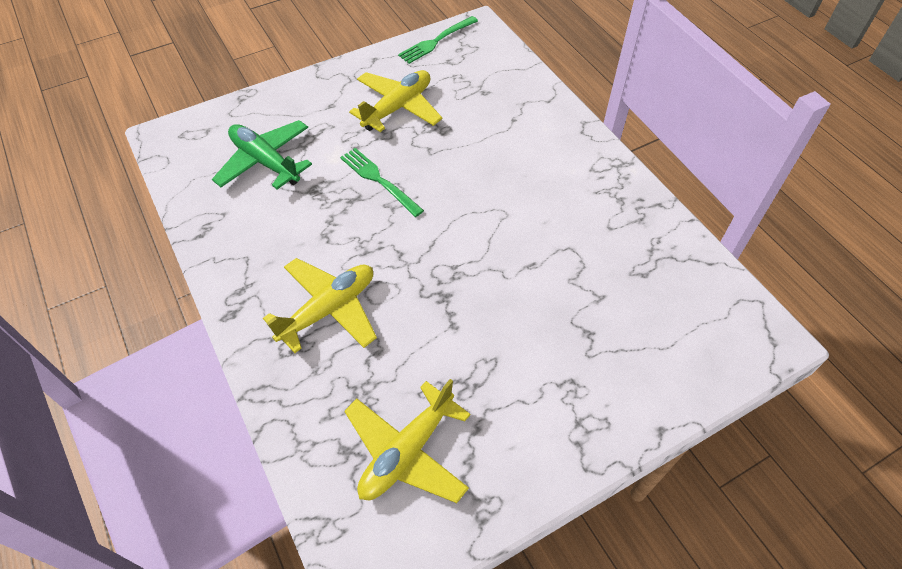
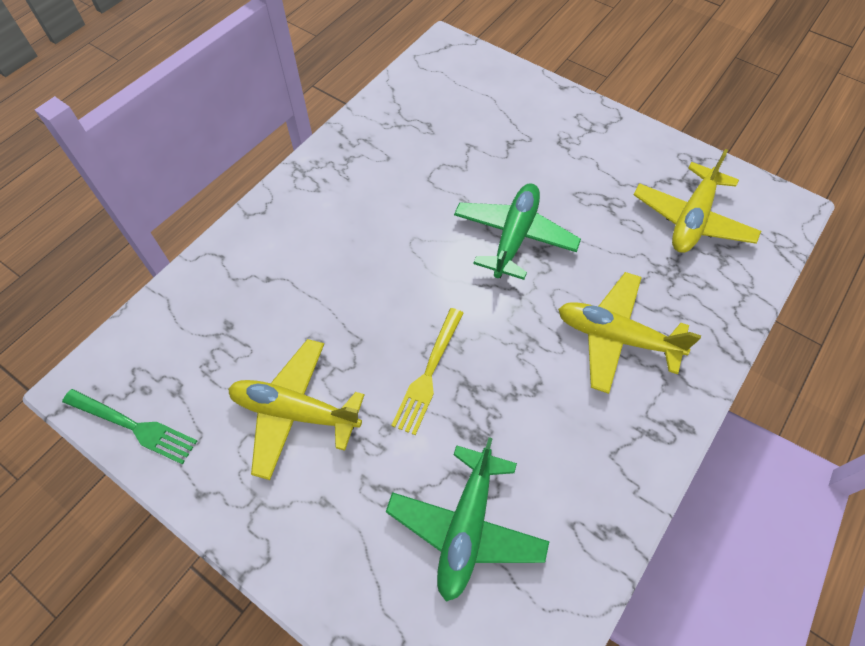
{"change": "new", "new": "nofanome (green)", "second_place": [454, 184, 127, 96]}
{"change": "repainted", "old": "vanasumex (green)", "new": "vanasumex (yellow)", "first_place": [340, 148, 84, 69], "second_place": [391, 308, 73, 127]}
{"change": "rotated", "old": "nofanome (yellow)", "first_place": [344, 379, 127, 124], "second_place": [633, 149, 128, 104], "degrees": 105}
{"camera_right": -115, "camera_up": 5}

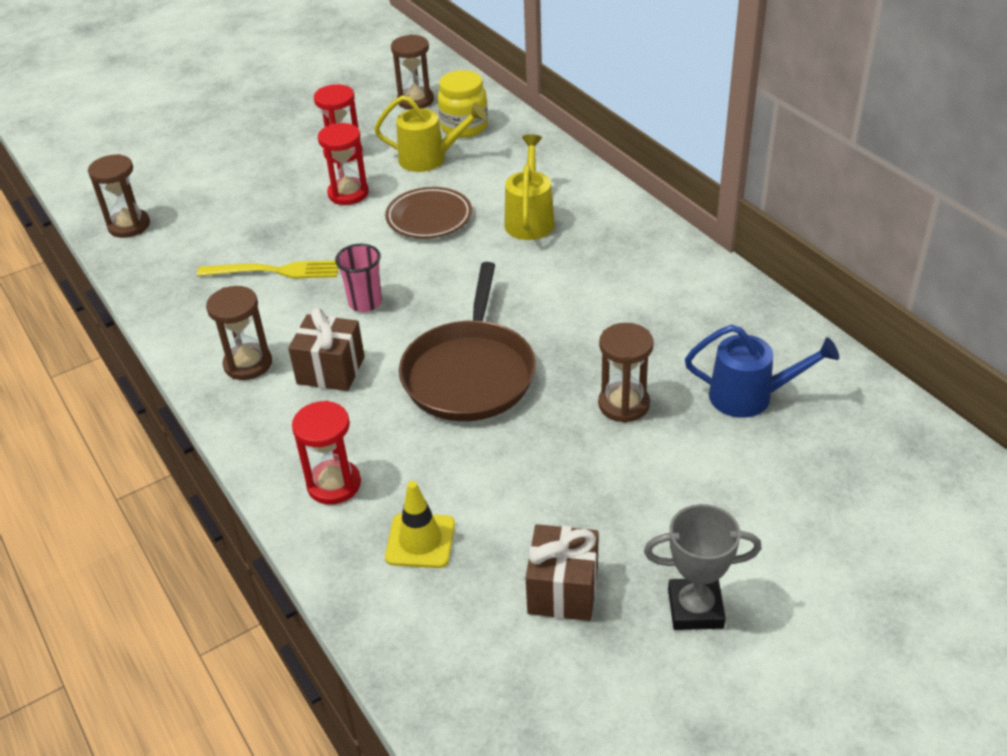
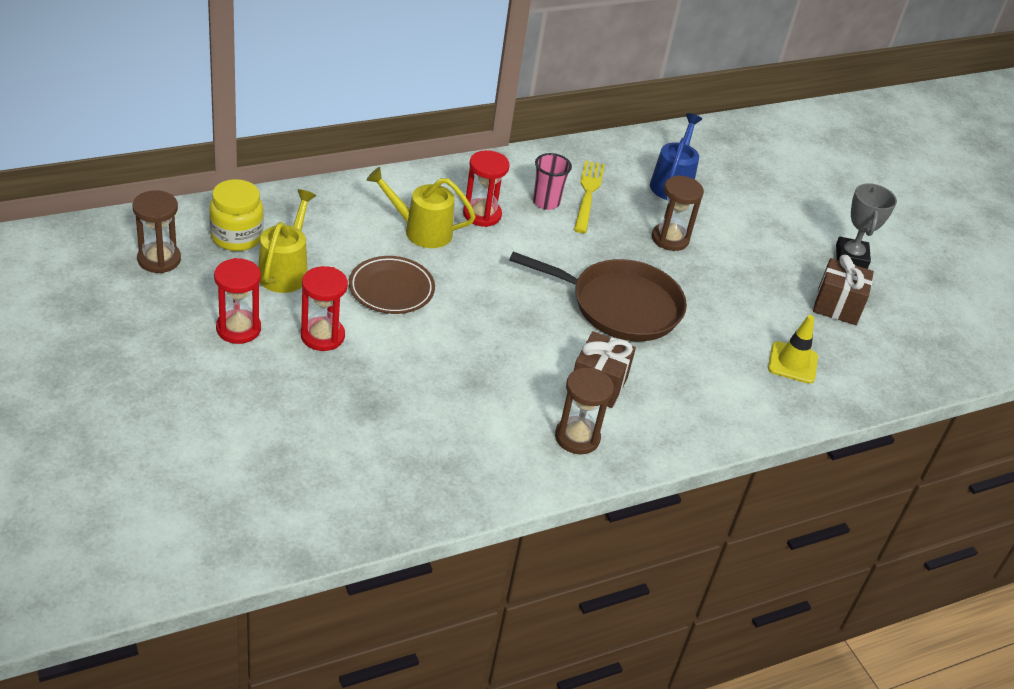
{"change": "gone", "old": "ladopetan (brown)", "first_place": [88, 154, 62, 84]}
{"change": "shifted", "old": "vanasumex (yellow)", "first_place": [197, 261, 142, 18], "second_place": [574, 160, 31, 73]}
{"change": "shifted", "old": "ladopetan (red)", "first_place": [292, 401, 69, 104], "second_place": [463, 150, 47, 77]}
{"change": "shifted", "old": "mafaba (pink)", "first_place": [335, 244, 47, 68], "second_place": [533, 153, 39, 57]}
{"camera_right": -90, "camera_up": 0}

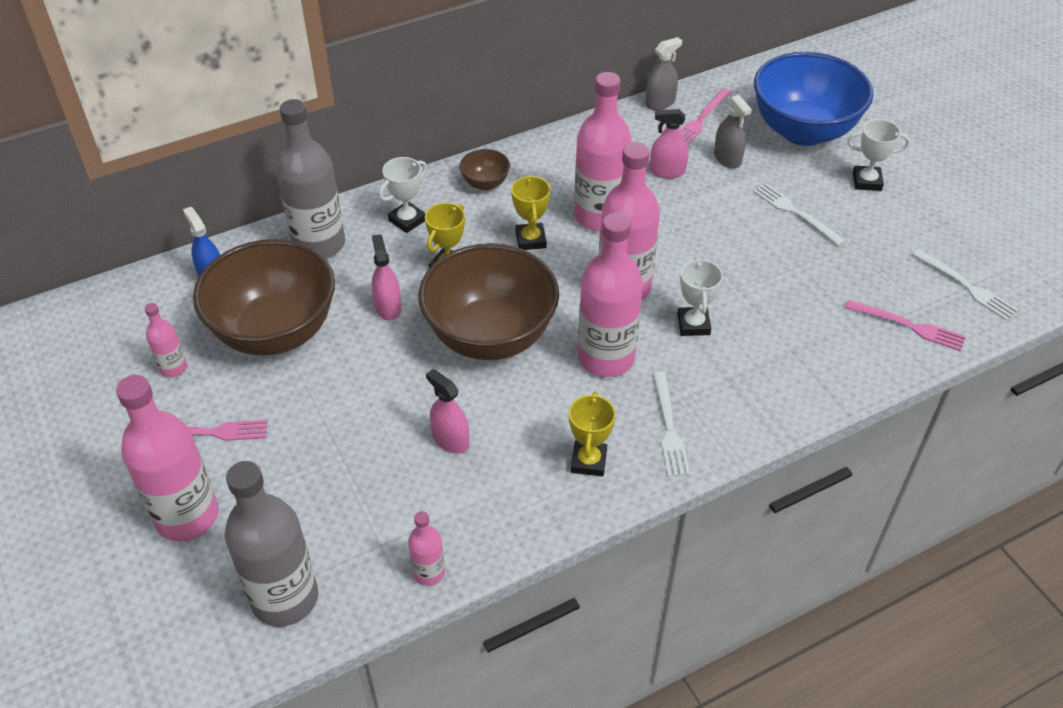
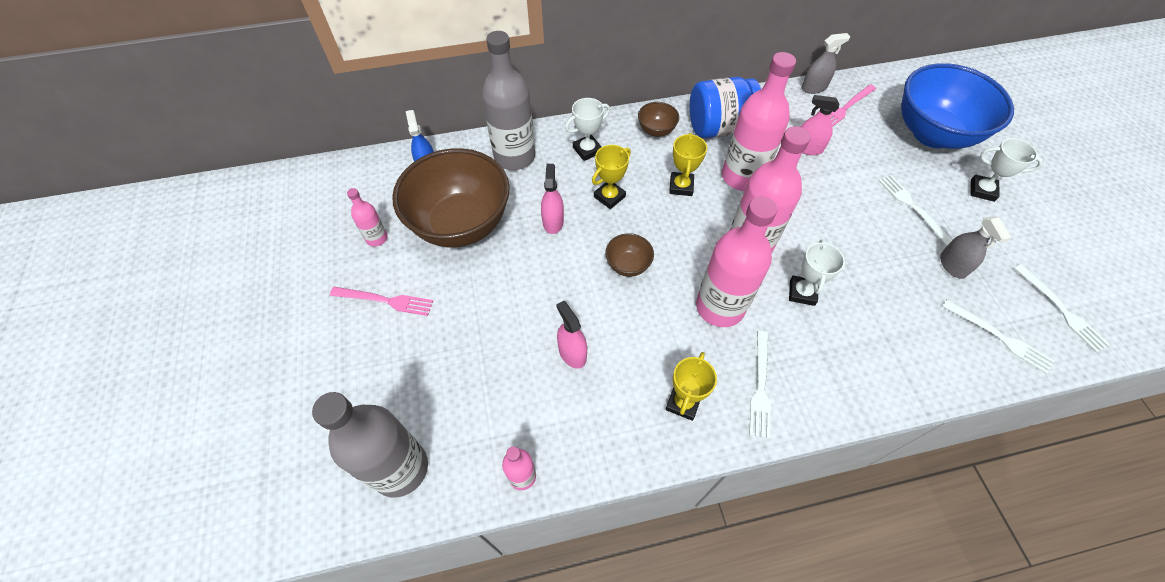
{"change": "gone", "old": "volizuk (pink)", "first_place": [116, 375, 103, 167]}
{"change": "new", "new": "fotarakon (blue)", "second_place": [690, 77, 71, 62]}
{"change": "shifted", "old": "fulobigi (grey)", "first_place": [714, 95, 38, 74], "second_place": [940, 216, 71, 63]}
{"change": "repainted", "old": "vanasumex (pink)", "new": "vanasumex (white)", "first_place": [845, 300, 121, 51], "second_place": [943, 300, 111, 74]}
{"change": "scaled", "old": "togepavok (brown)", "first_place": [418, 243, 141, 117], "second_place": [605, 233, 49, 44], "factor": 0.42}
{"camera_right": 15, "camera_up": 10}

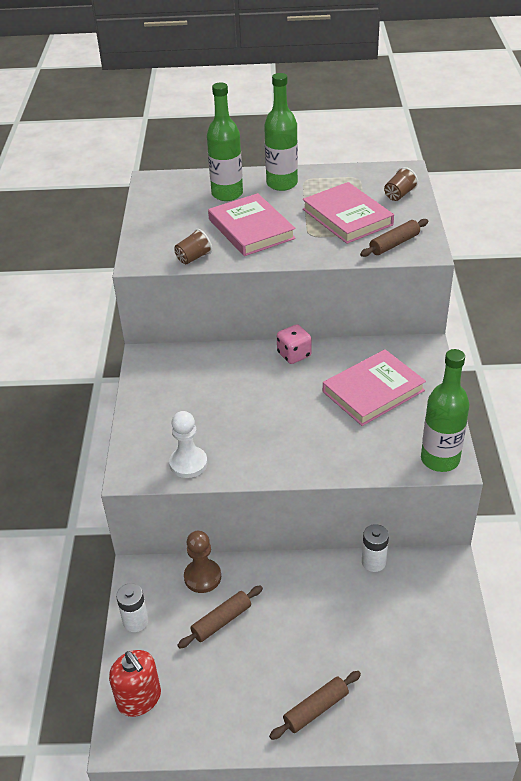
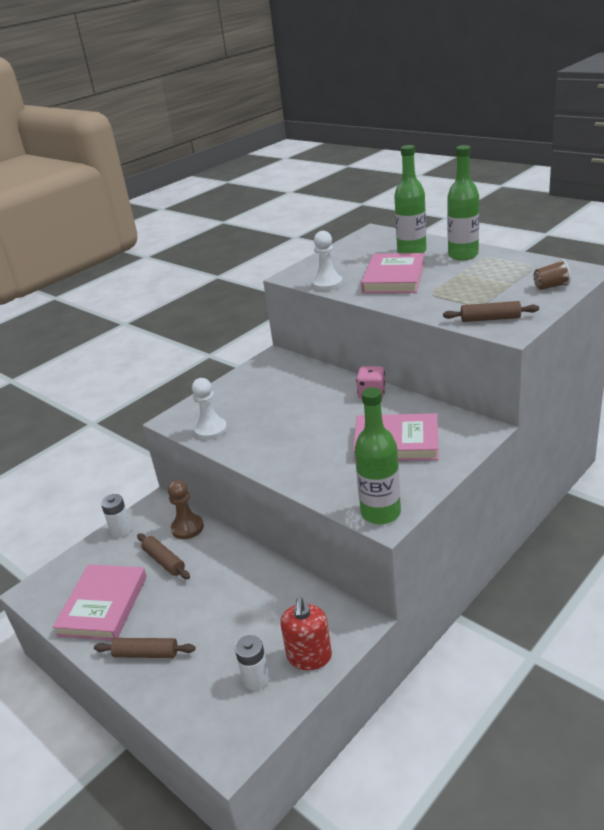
{"change": "shifted", "old": "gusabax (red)", "first_place": [109, 650, 52, 67], "second_place": [280, 598, 52, 72]}
{"change": "shifted", "old": "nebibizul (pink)", "first_place": [303, 182, 91, 62], "second_place": [53, 564, 94, 77]}
{"change": "shifted", "old": "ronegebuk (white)", "first_place": [362, 524, 27, 48], "second_place": [235, 635, 35, 56]}
{"change": "swapped", "old": "mafaba (brown)", "new": "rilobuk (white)", "first_place": [174, 229, 38, 36], "second_place": [312, 231, 31, 60]}
{"change": "rotated", "old": "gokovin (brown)", "first_place": [177, 585, 86, 63], "second_place": [137, 533, 53, 46], "degrees": 45}
{"camera_right": 45, "camera_up": -10}

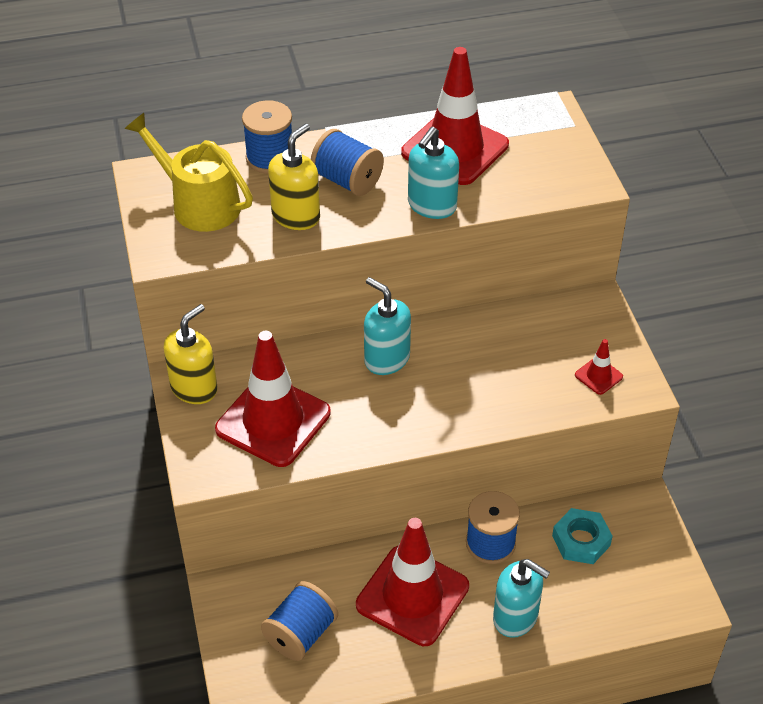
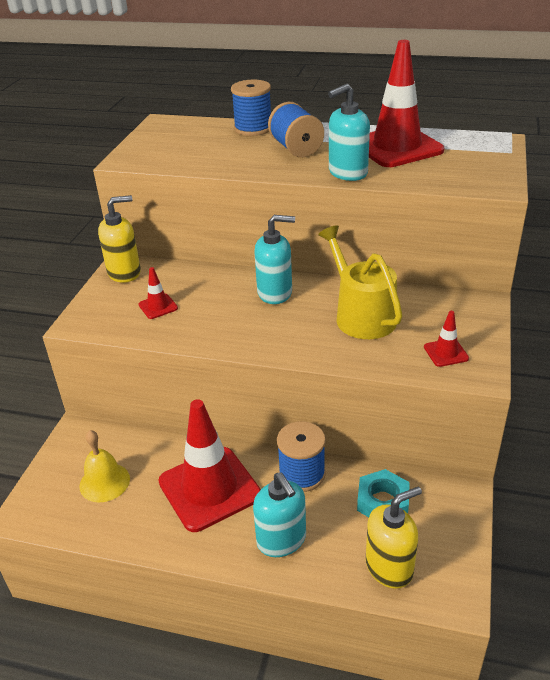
{"change": "shifted", "old": "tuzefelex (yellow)", "first_place": [125, 113, 128, 119], "second_place": [318, 225, 85, 114]}
{"change": "shifted", "old": "gusabax (yellow)", "first_place": [268, 124, 52, 106], "second_place": [365, 487, 57, 102]}
{"change": "swapped", "old": "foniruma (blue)", "new": "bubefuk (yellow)", "first_place": [261, 581, 77, 80], "second_place": [79, 430, 51, 72]}
{"change": "rotated", "old": "gusabax (turquoise)", "first_place": [364, 277, 47, 98], "second_place": [254, 215, 41, 89], "degrees": 105}
{"change": "scaled", "old": "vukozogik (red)", "first_place": [215, 331, 116, 136], "second_place": [139, 267, 39, 52], "factor": 0.42}
{"camera_right": 30, "camera_up": -10}

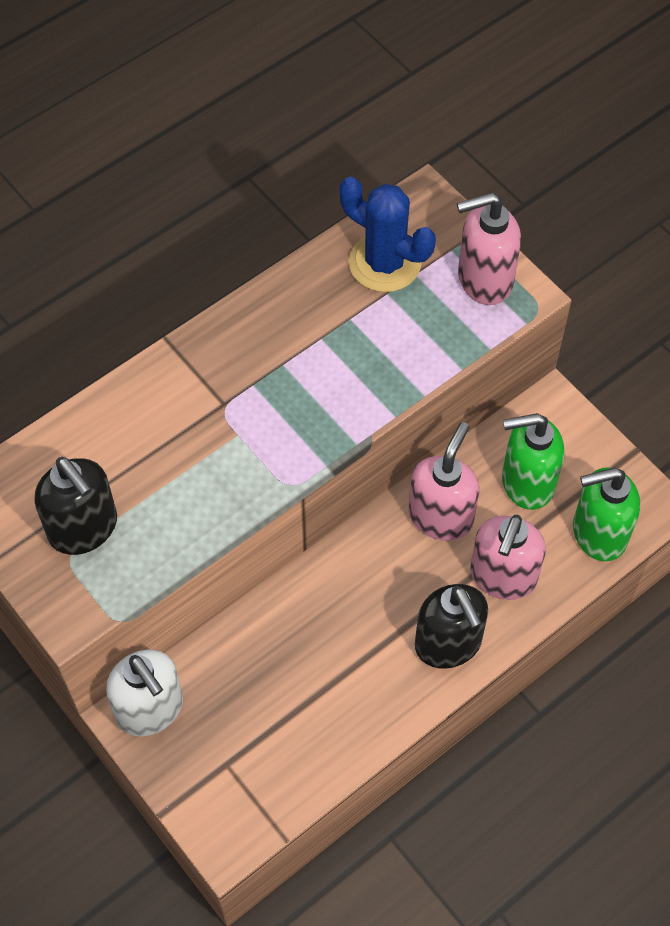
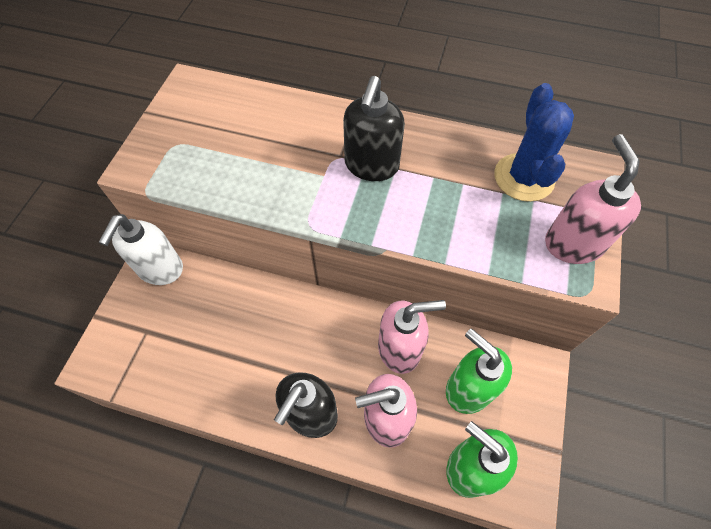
{"change": "shifted", "old": "gusabax (black)", "first_place": [35, 457, 82, 98], "second_place": [343, 76, 62, 105]}
{"change": "rotated", "old": "gusabax (pink)", "first_place": [457, 193, 64, 112], "second_place": [545, 134, 96, 130], "degrees": 45}
{"camera_right": 55, "camera_up": 0}

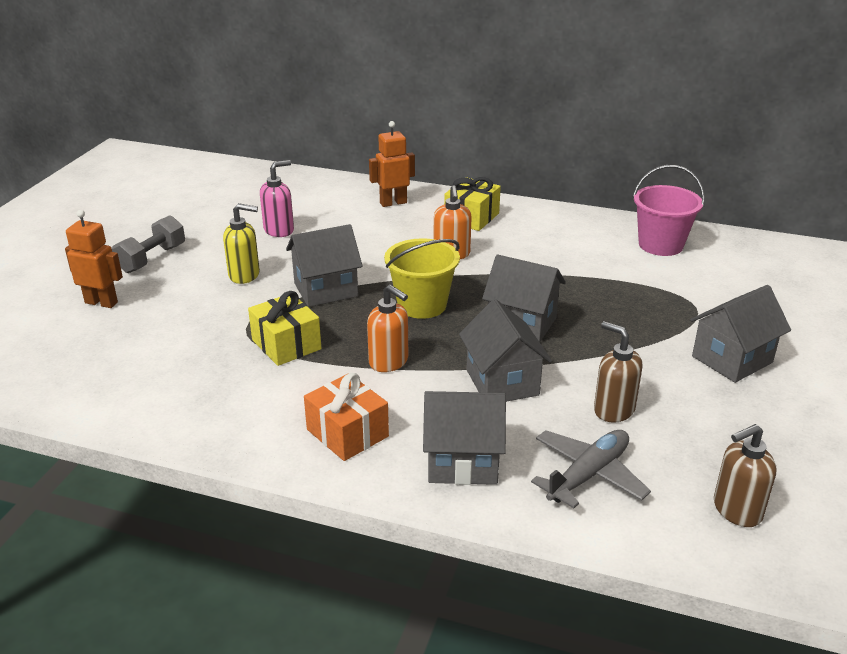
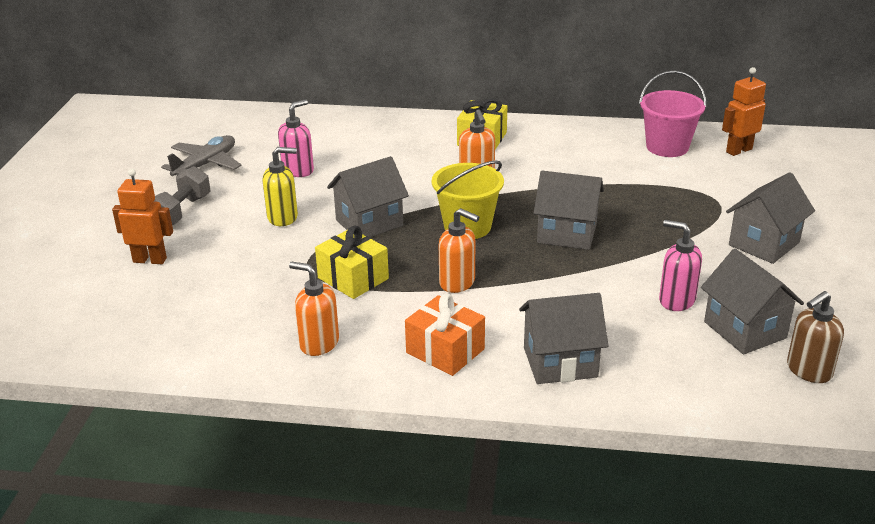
{"change": "new", "new": "gusabax (orange)", "second_place": [289, 262, 50, 94]}
{"change": "shifted", "old": "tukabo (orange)", "first_place": [369, 121, 46, 86], "second_place": [722, 67, 44, 89]}
{"change": "shifted", "old": "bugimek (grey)", "first_place": [459, 299, 93, 103], "second_place": [701, 249, 103, 105]}
{"change": "shifted", "old": "nofanome (grey)", "first_place": [531, 430, 120, 78], "second_place": [161, 135, 81, 41]}
{"change": "repainted", "old": "gusabax (brown)", "new": "gusabax (pink)", "first_place": [594, 321, 49, 102], "second_place": [659, 220, 43, 91]}
{"camera_right": -10, "camera_up": 0}

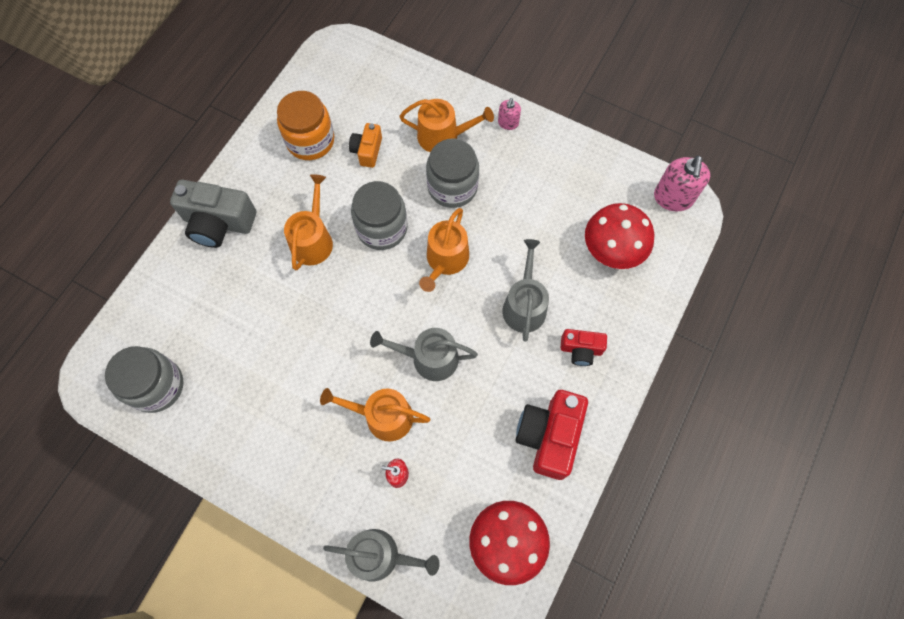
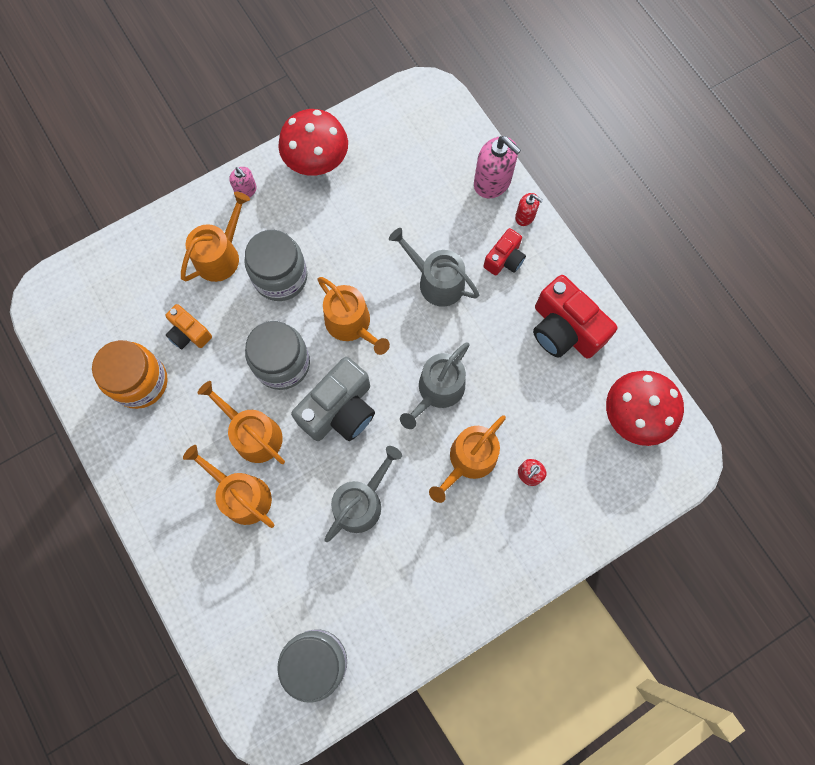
{"change": "new", "new": "tuzefelex (orange)", "second_place": [183, 445, 91, 83]}
{"change": "new", "new": "gusabax (red)", "second_place": [515, 193, 28, 33]}
{"change": "shifted", "old": "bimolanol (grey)", "first_place": [170, 180, 86, 68], "second_place": [291, 357, 84, 84]}
{"change": "shifted", "old": "tuzefelex (grey)", "first_place": [323, 529, 117, 53], "second_place": [324, 446, 78, 96]}
{"change": "shifted", "old": "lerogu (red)", "first_place": [585, 203, 69, 66], "second_place": [278, 109, 70, 67]}
{"change": "shifted", "old": "gusabax (pink)", "first_place": [654, 155, 56, 56], "second_place": [474, 136, 47, 62]}
{"camera_right": -60, "camera_up": 5}

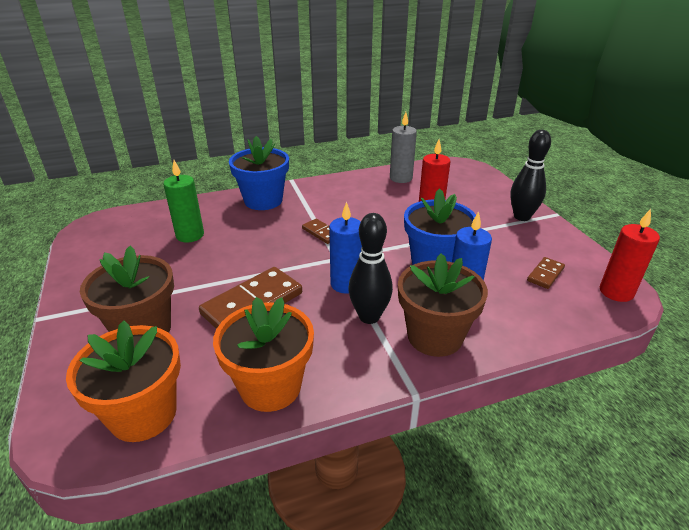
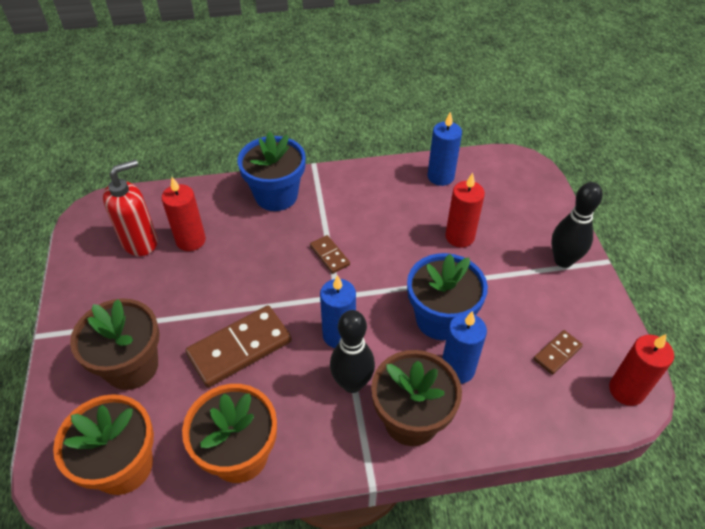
{"change": "new", "new": "gusabax (red)", "second_place": [103, 159, 55, 97]}
{"change": "repainted", "old": "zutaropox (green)", "new": "zutaropox (red)", "first_place": [163, 160, 41, 83], "second_place": [162, 177, 44, 74]}
{"change": "repainted", "old": "zutaropox (grey)", "new": "zutaropox (blue)", "first_place": [390, 112, 27, 71], "second_place": [427, 112, 35, 74]}
{"camera_right": 10, "camera_up": 15}

